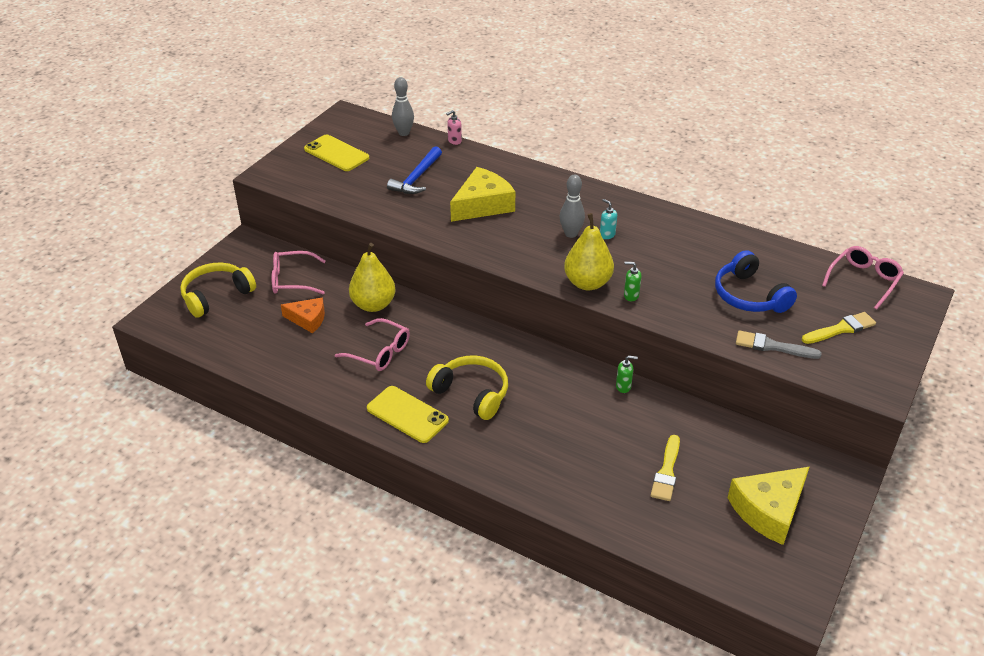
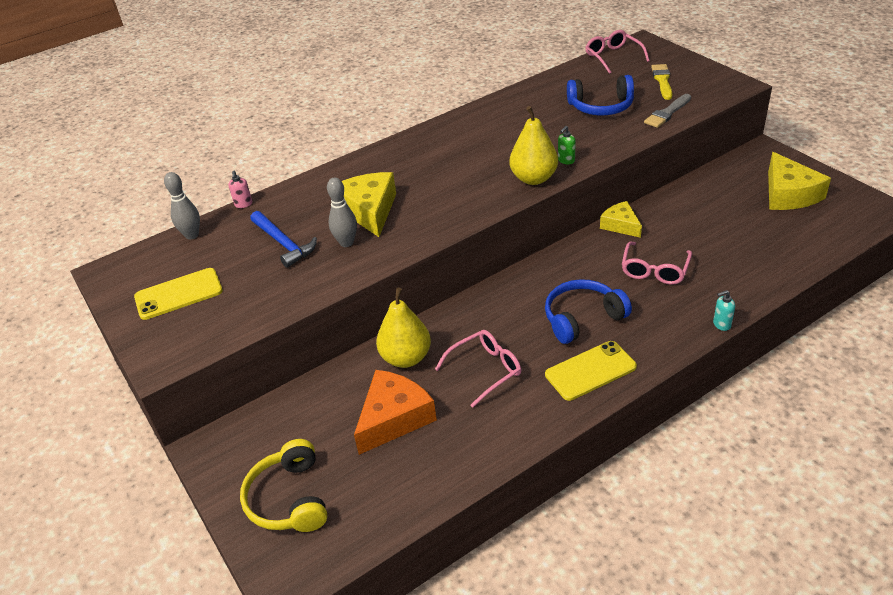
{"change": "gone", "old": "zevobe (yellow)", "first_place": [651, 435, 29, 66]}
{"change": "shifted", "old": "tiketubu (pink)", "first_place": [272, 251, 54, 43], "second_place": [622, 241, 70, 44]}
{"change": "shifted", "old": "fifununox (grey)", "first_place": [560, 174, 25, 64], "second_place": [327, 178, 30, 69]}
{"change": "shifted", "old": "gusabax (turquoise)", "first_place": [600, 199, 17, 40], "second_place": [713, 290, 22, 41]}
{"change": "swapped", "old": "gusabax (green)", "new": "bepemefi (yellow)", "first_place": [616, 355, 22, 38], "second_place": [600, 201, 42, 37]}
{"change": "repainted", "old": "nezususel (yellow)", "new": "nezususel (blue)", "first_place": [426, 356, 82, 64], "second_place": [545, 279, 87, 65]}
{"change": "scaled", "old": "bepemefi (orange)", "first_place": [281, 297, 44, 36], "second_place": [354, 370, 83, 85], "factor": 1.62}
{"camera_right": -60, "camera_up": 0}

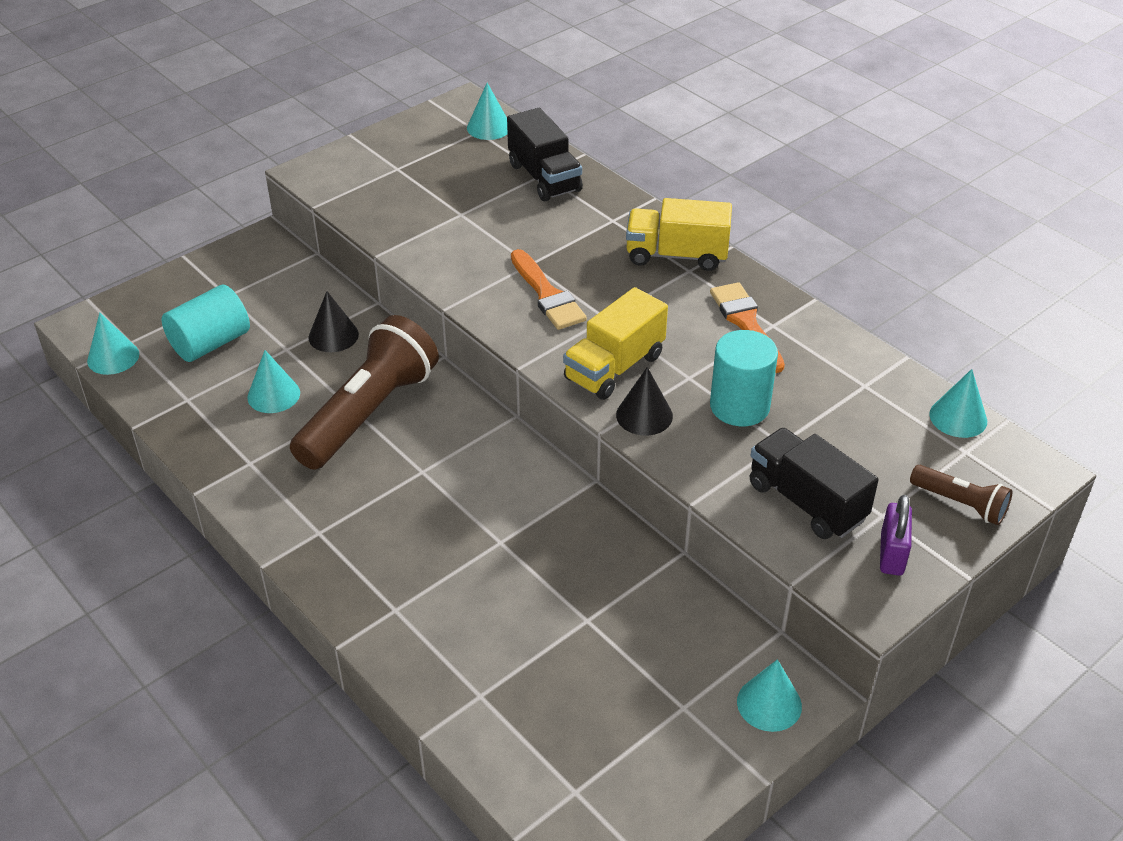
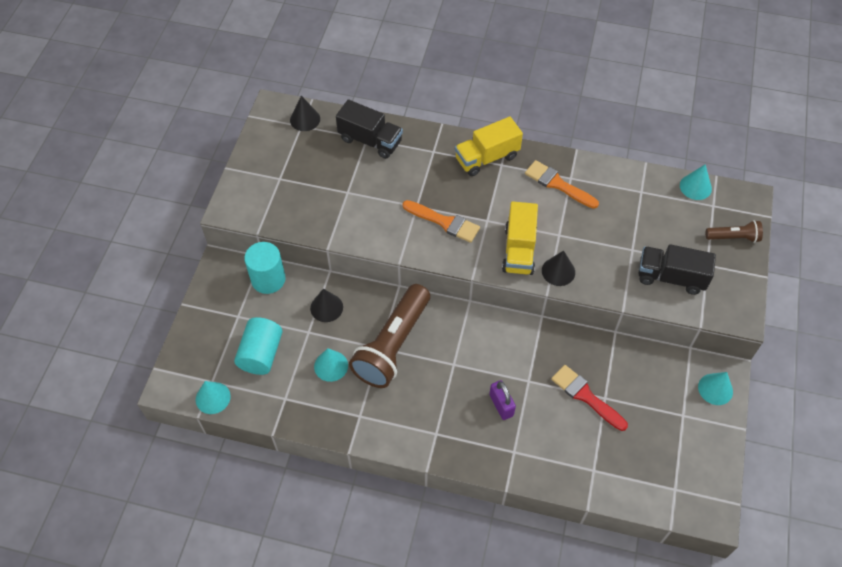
{"change": "new", "new": "zevobe (red)", "second_place": [551, 365, 77, 66]}
{"change": "shifted", "old": "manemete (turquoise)", "first_place": [710, 330, 68, 96], "second_place": [244, 242, 42, 52]}
{"change": "shifted", "old": "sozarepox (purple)", "first_place": [880, 495, 32, 80], "second_place": [489, 380, 27, 40]}
{"change": "repainted", "old": "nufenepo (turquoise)", "new": "nufenepo (black)", "first_place": [467, 83, 40, 57], "second_place": [290, 96, 30, 35]}
{"change": "rotated", "old": "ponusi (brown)", "first_place": [290, 315, 149, 155], "second_place": [349, 284, 81, 104], "degrees": -150}
{"camera_right": -35, "camera_up": 15}

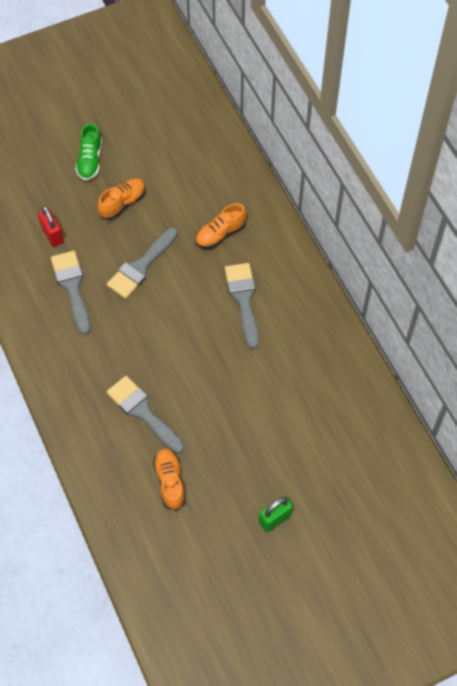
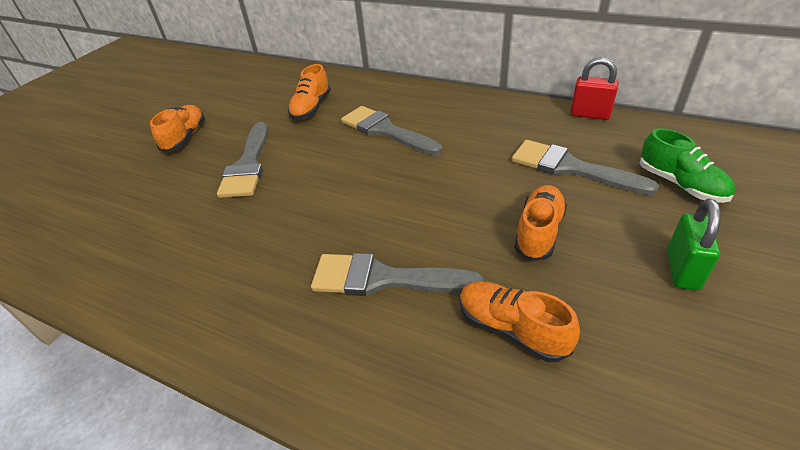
{"change": "new", "new": "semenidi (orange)", "second_place": [514, 185, 53, 76]}
{"change": "shifted", "old": "sozarepox (red)", "first_place": [38, 206, 26, 41], "second_place": [570, 57, 49, 63]}
{"change": "shifted", "old": "zevobe (grey)", "first_place": [51, 251, 39, 84], "second_place": [512, 140, 147, 55]}
{"change": "shifted", "old": "semenidi (green)", "first_place": [76, 123, 26, 58], "second_place": [640, 128, 95, 75]}
{"camera_right": -35, "camera_up": -20}

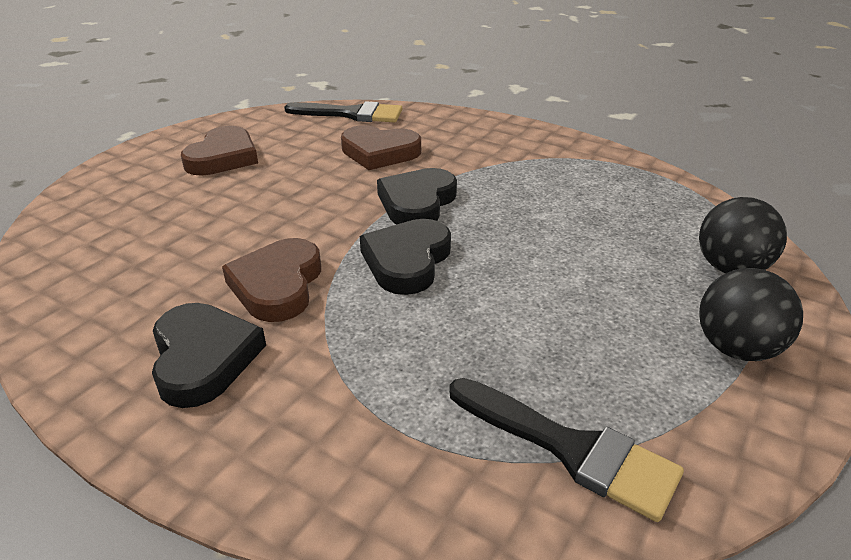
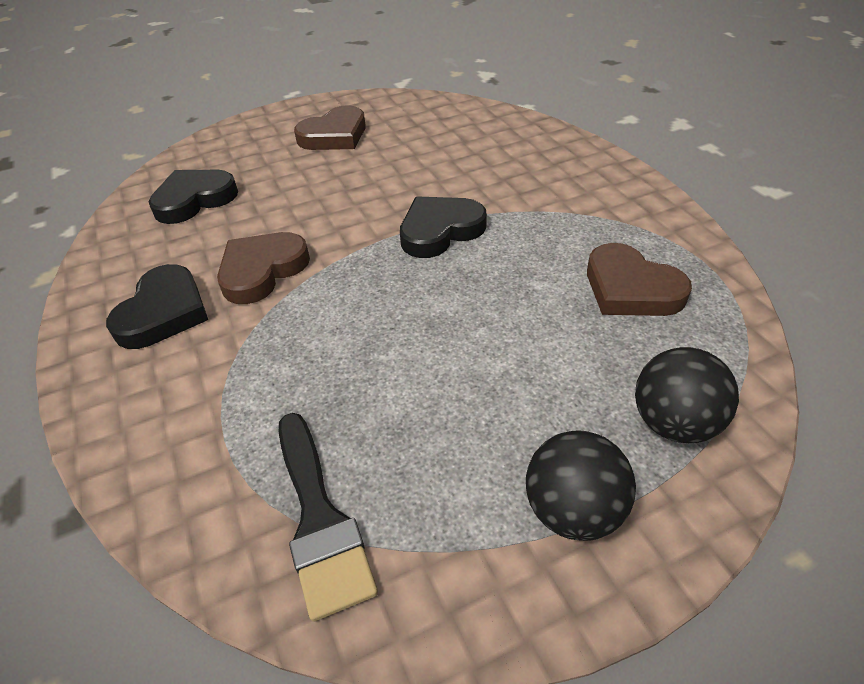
{"change": "gone", "old": "zevobe (black)", "first_place": [284, 101, 118, 21]}
{"change": "shifted", "old": "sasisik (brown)", "first_place": [341, 125, 80, 45], "second_place": [587, 243, 105, 73]}
{"change": "shifted", "old": "sasisik (black)", "first_place": [360, 219, 91, 76], "second_place": [149, 170, 89, 54]}
{"camera_right": 35, "camera_up": 10}

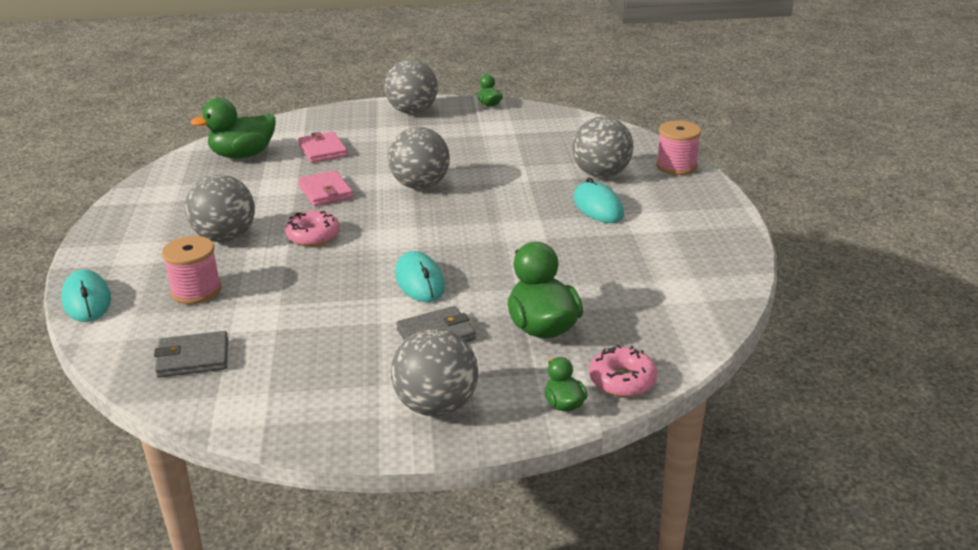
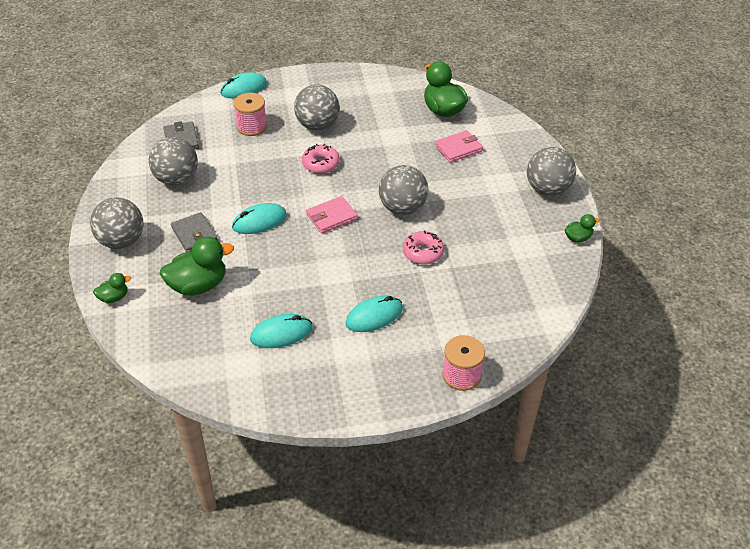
{"change": "new", "new": "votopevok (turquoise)", "second_place": [250, 314, 62, 34]}
{"change": "shifted", "old": "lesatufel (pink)", "first_place": [298, 170, 55, 36], "second_place": [306, 196, 52, 37]}
{"change": "shifted", "old": "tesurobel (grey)", "first_place": [572, 116, 62, 62], "second_place": [149, 137, 49, 48]}
{"change": "shifted", "old": "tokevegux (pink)", "first_place": [589, 344, 68, 53], "second_place": [403, 231, 41, 33]}
{"camera_right": 85, "camera_up": 15}

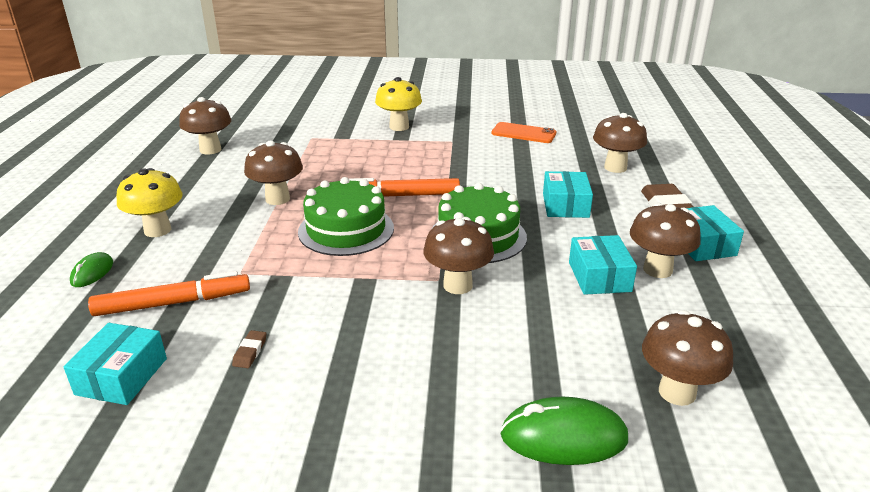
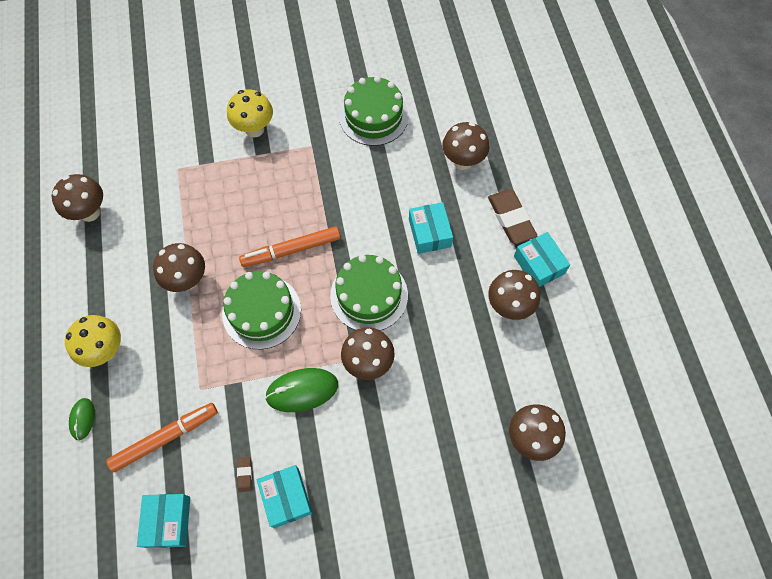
{"change": "shifted", "old": "votopevok (green)", "first_place": [500, 397, 128, 68], "second_place": [265, 368, 73, 44]}
{"change": "shifted", "old": "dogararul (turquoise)", "first_place": [569, 235, 68, 60], "second_place": [257, 465, 55, 63]}
{"change": "swapped", "old": "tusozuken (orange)", "new": "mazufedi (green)", "first_place": [491, 122, 65, 21], "second_place": [339, 76, 70, 70]}
{"camera_right": -15, "camera_up": 35}

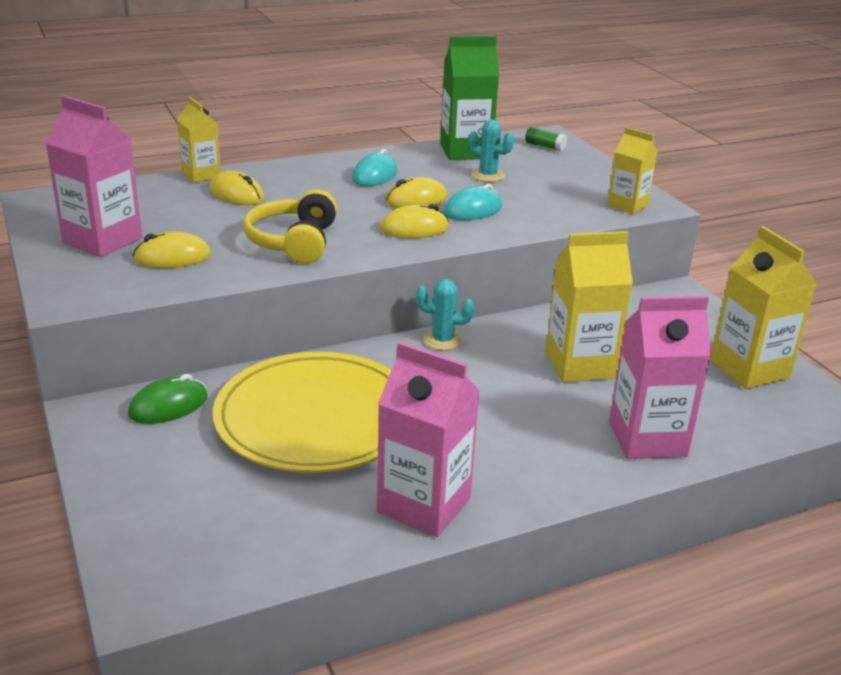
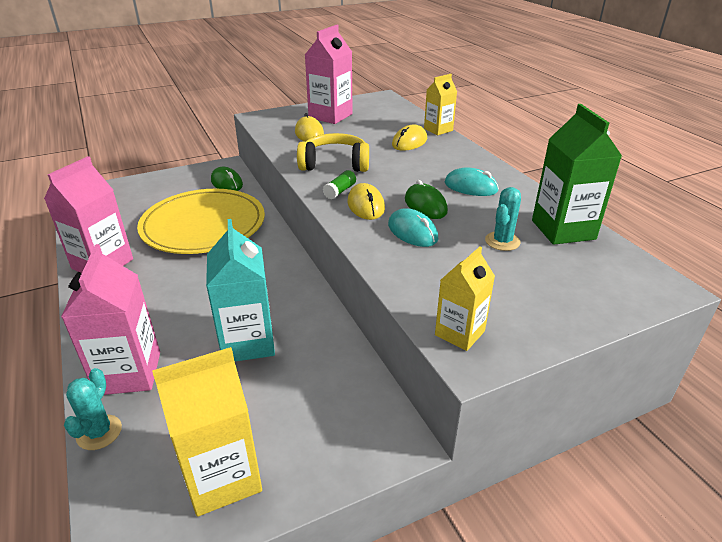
{"change": "shifted", "old": "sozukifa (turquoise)", "first_place": [416, 279, 58, 72], "second_place": [64, 368, 58, 82]}
{"change": "shifted", "old": "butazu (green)", "first_place": [525, 127, 42, 24], "second_place": [323, 170, 33, 29]}
{"change": "repainted", "old": "votopevok (yellow)", "new": "votopevok (green)", "first_place": [385, 177, 62, 31], "second_place": [405, 180, 43, 39]}
{"change": "repainted", "old": "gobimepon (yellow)", "new": "gobimepon (turquoise)", "first_place": [546, 231, 87, 151], "second_place": [206, 219, 69, 143]}
{"camera_right": 90, "camera_up": 5}

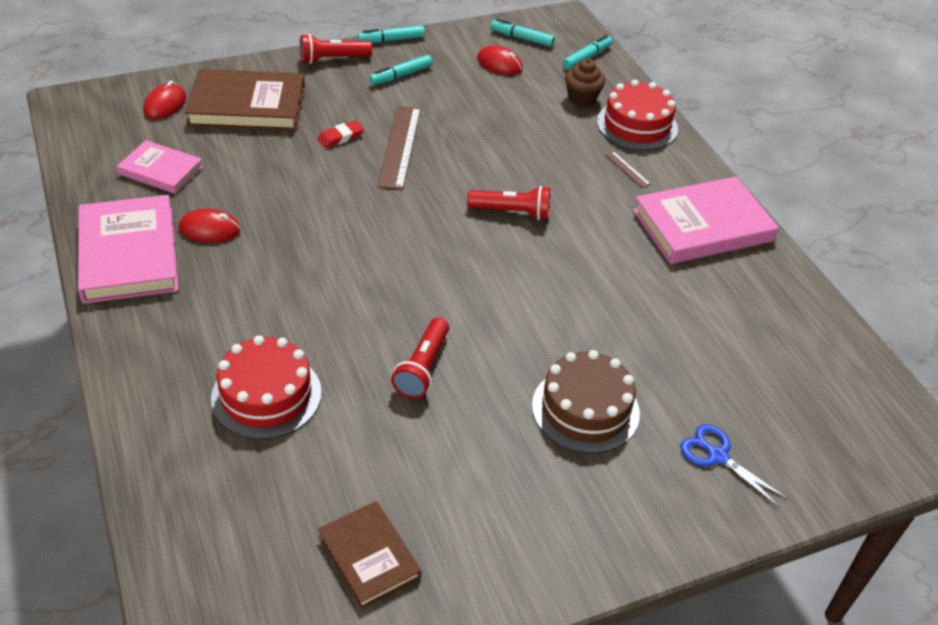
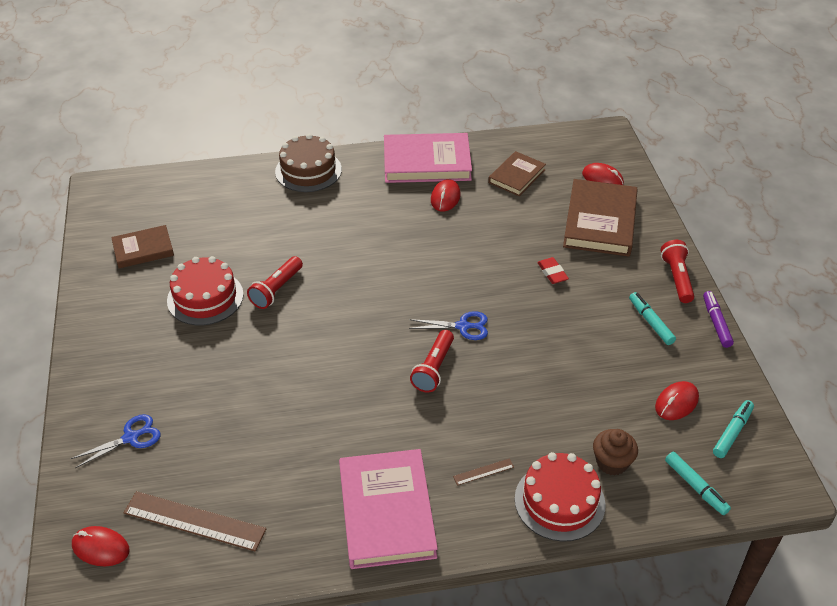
{"change": "new", "new": "votopevok (red)", "second_place": [72, 526, 57, 40]}
{"change": "new", "new": "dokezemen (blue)", "second_place": [409, 311, 79, 29]}
{"change": "shifted", "old": "mazufedi (red)", "first_place": [211, 335, 111, 104], "second_place": [167, 256, 76, 69]}
{"change": "shifted", "old": "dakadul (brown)", "first_place": [377, 106, 44, 84], "second_place": [124, 491, 142, 61]}
{"change": "shifted", "old": "mazufedi (brown)", "first_place": [532, 350, 108, 103], "second_place": [275, 134, 67, 58]}
{"change": "repainted", "old": "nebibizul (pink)", "new": "nebibizul (brown)", "first_place": [117, 140, 86, 54], "second_place": [488, 151, 58, 45]}
{"change": "repainted", "old": "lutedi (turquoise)", "new": "lutedi (purple)", "first_place": [357, 25, 68, 18], "second_place": [703, 291, 31, 57]}
{"change": "rotated", "old": "ponusi (red)", "first_place": [391, 318, 58, 81], "second_place": [247, 256, 56, 53], "degrees": -90}
{"camera_right": 105, "camera_up": 0}

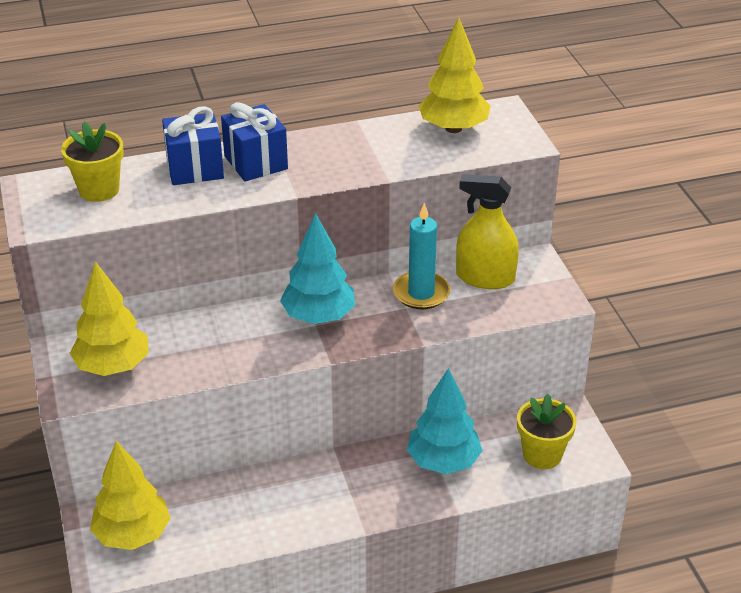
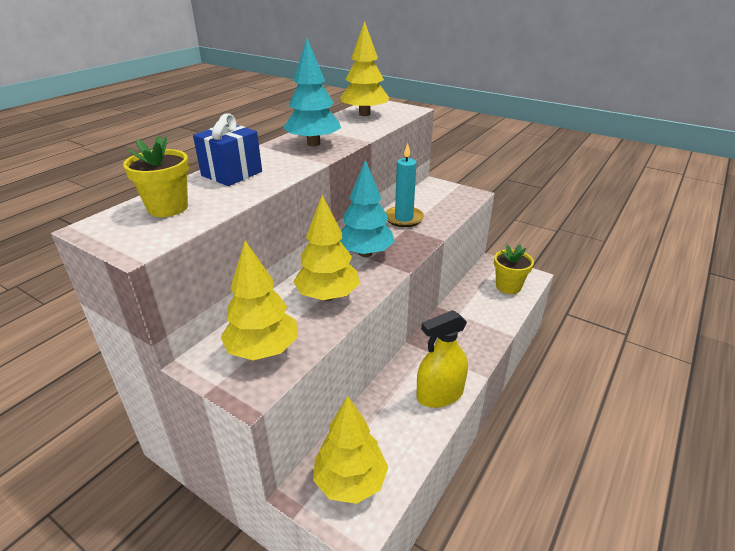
{"change": "gone", "old": "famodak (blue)", "first_place": [221, 102, 67, 80]}
{"change": "new", "new": "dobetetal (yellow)", "second_place": [293, 195, 67, 106]}
{"change": "shifted", "old": "dobetetal (turquoise)", "first_place": [407, 368, 76, 106], "second_place": [283, 38, 58, 108]}
{"change": "shifted", "old": "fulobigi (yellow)", "first_place": [456, 174, 63, 115], "second_place": [416, 310, 52, 98]}
{"camera_right": -40, "camera_up": -5}

